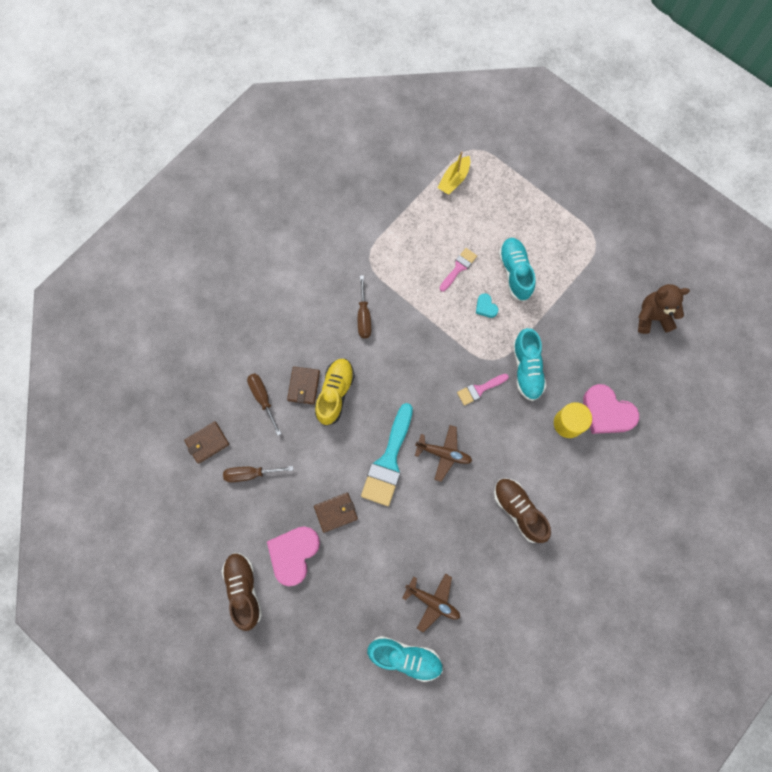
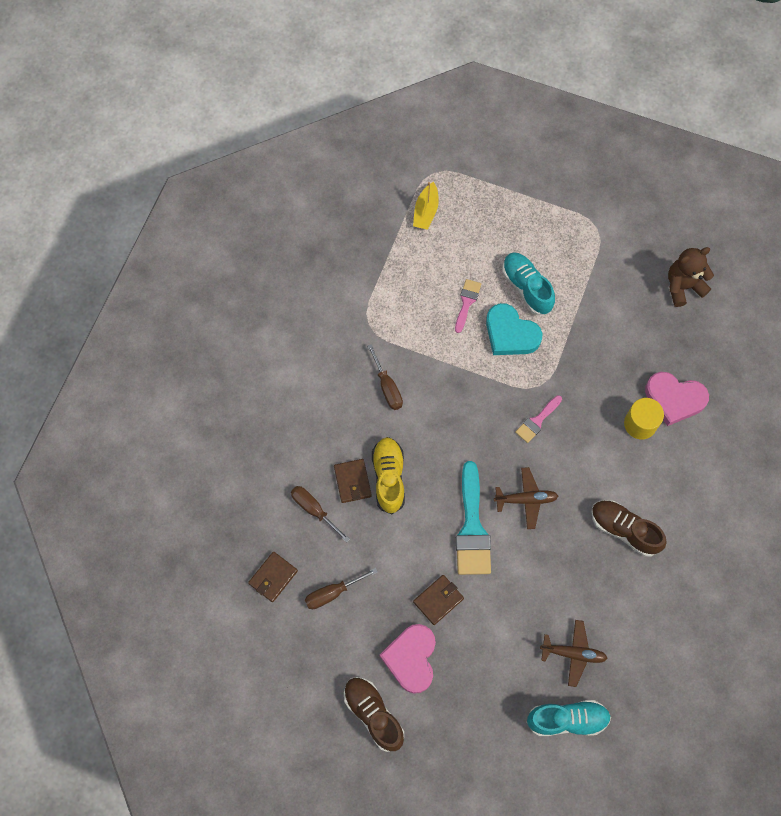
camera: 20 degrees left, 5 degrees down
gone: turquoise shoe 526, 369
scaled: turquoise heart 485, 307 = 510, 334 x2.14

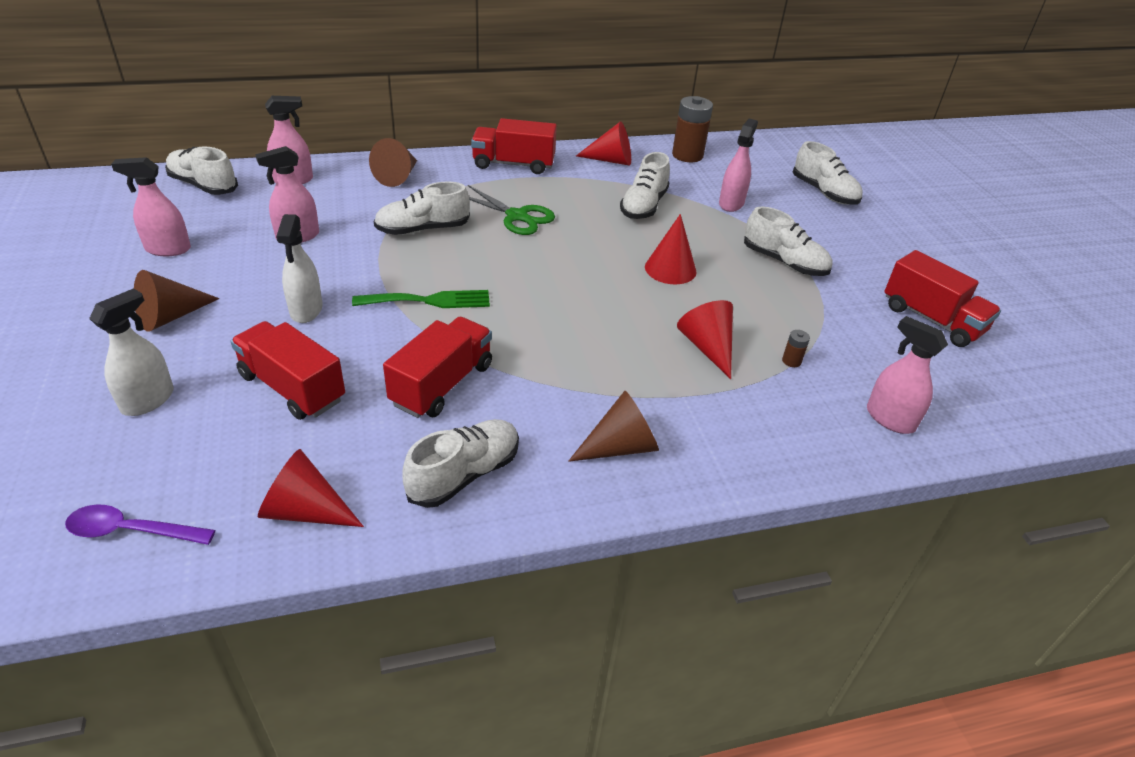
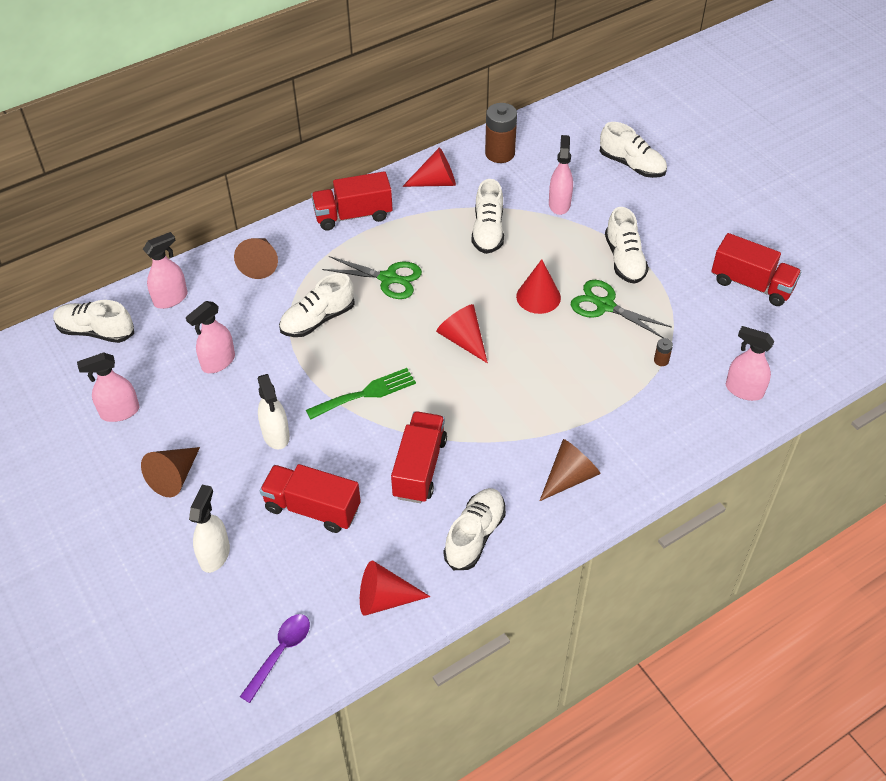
camera: 15 degrees left, 10 degrees up
new: green scissors 605, 306
shifted: red cone 707, 347 to 463, 340
rotated: white shoe 784, 262 = 624, 260 60 degrees clockwise; purple spoon 131, 531 = 280, 653 135 degrees clockwise

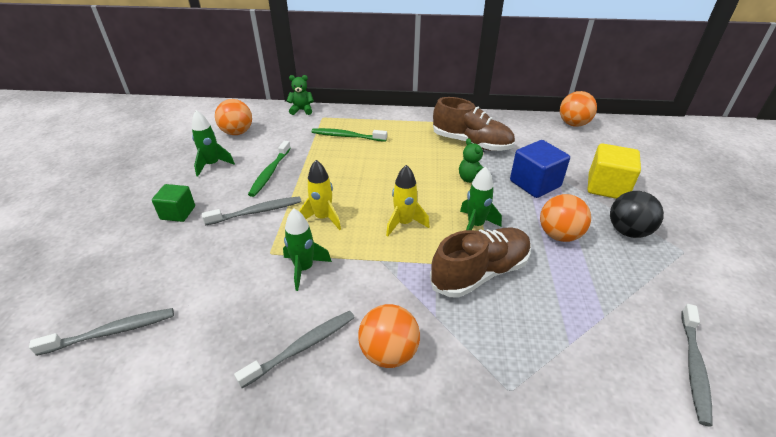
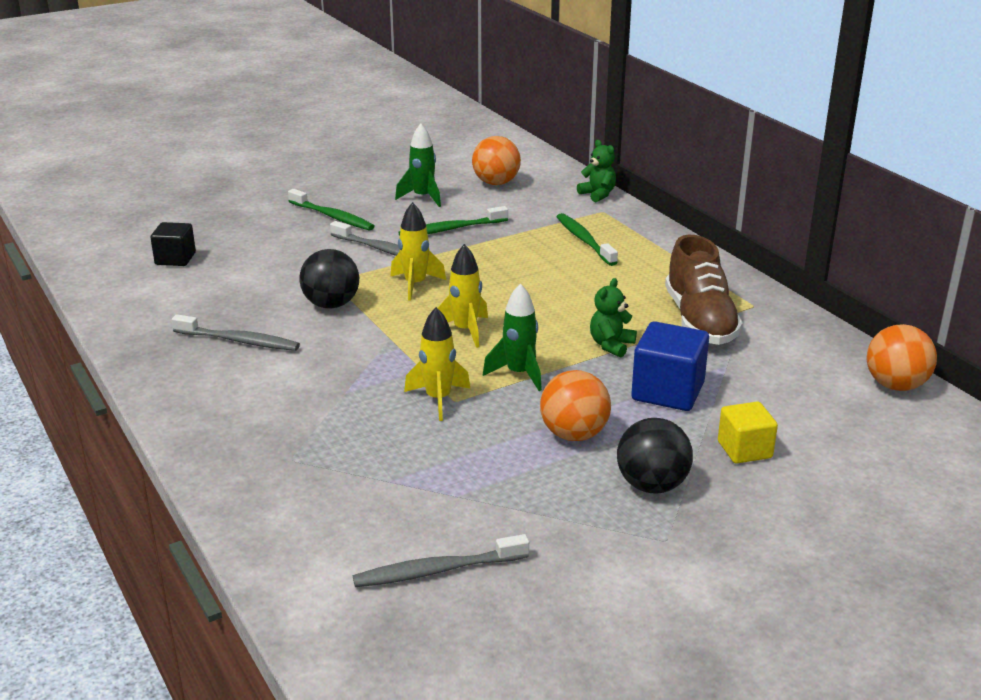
camera: 55 degrees right, 10 degrees down
gone: orange ball 389, 353
swapped: green cube 178, 213 to green toothbrush 332, 217; green rocket 304, 269 to black ball 331, 304; brown shoe 480, 272 to yellow rocket 438, 399; grey toothbrush 112, 332 to black cube 175, 259
scaled: yellow cube 607, 187 = 744, 450 x0.65

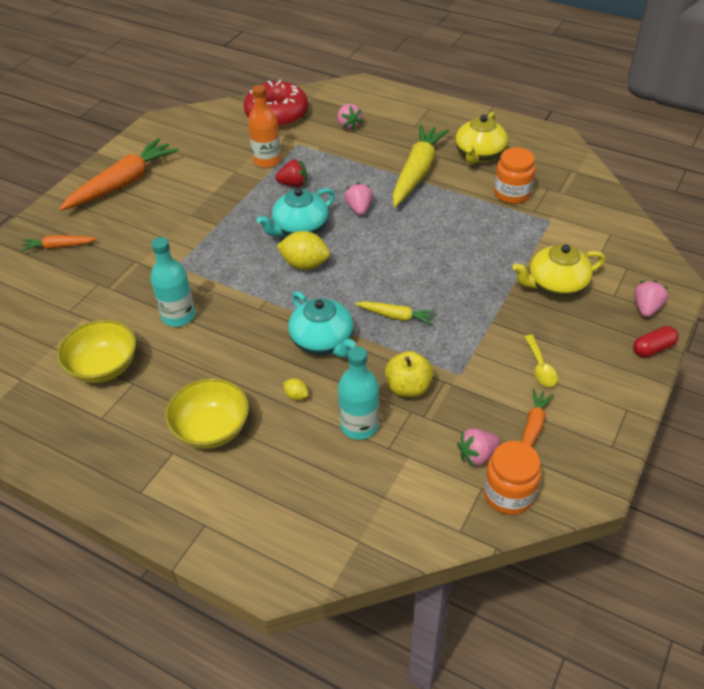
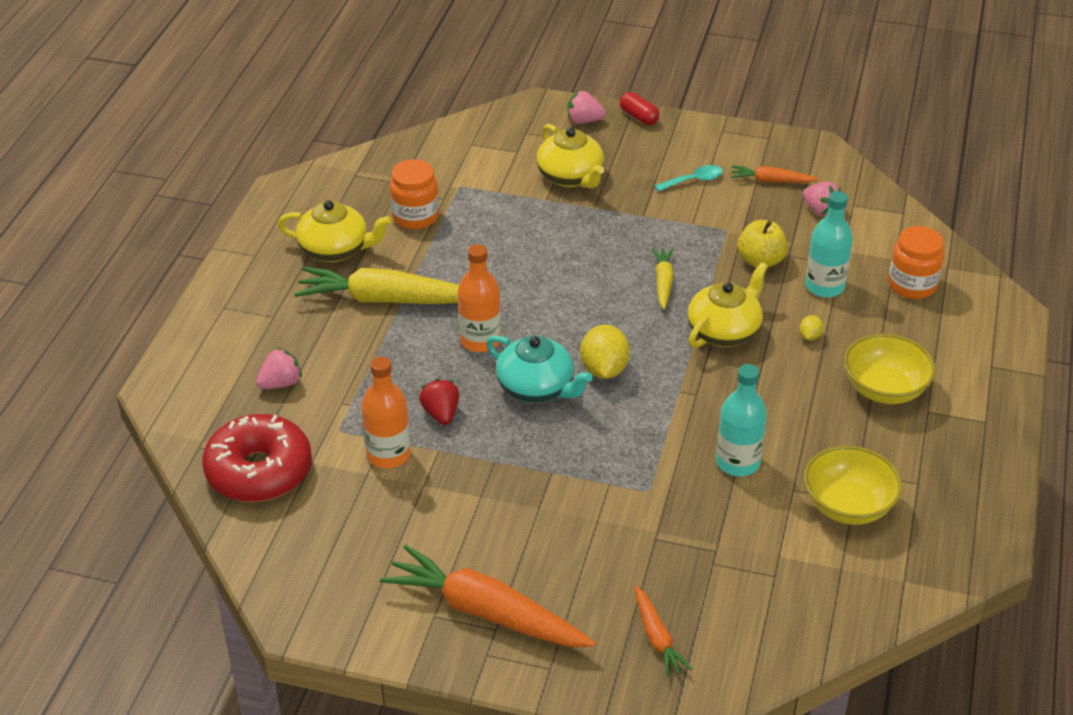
camera: 105 degrees left, 5 degrees down
shifted: orange jar 508, 494 to 912, 285
swapped: pink strawberry 359, 209 to orange bottle 480, 340
repainted: turquoise teapot 323, 341 to yellow teapot 724, 331; yellow spoon 540, 367 to turquoise spoon 694, 180

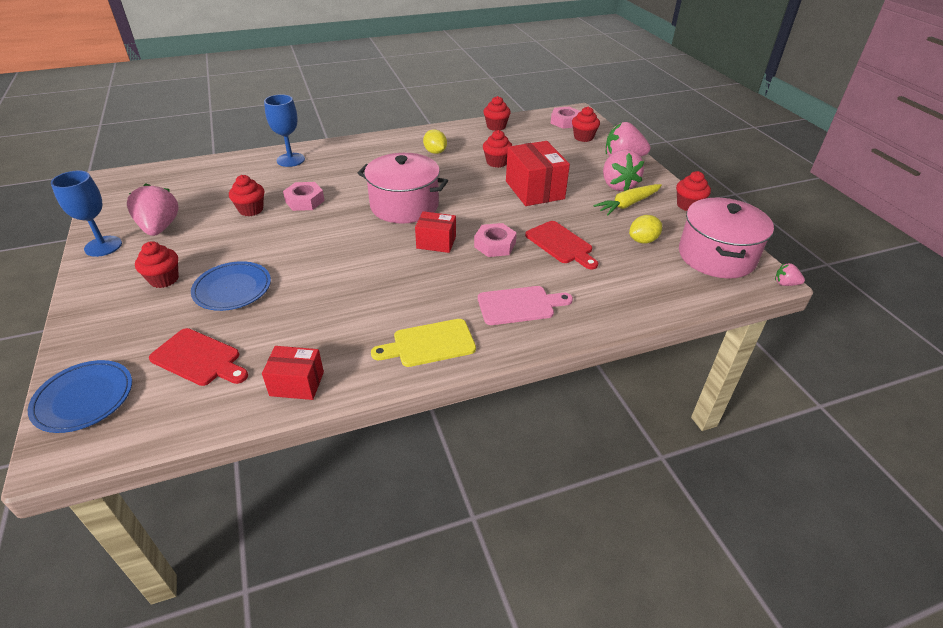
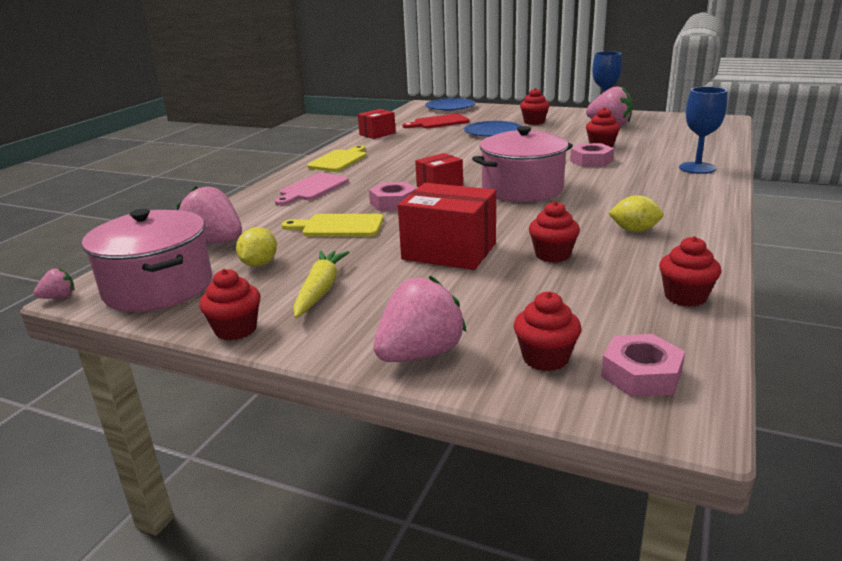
camera: 135 degrees right, 15 degrees down
shifted: pink strawberry 618, 185 to 215, 242
repainted: red cutting board 561, 244 to yellow cutting board 338, 226

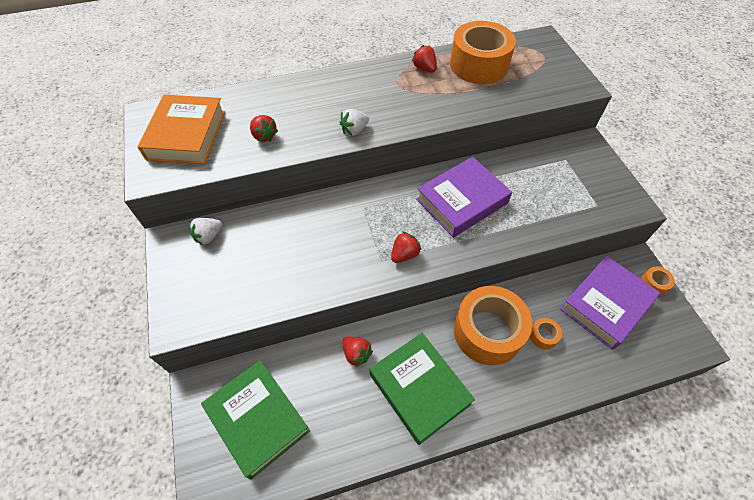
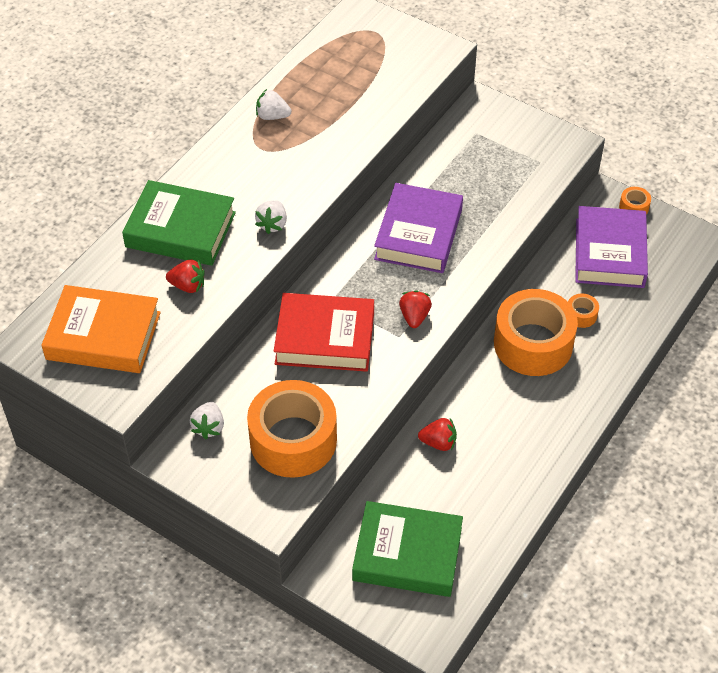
camera: 40 degrees left, 5 degrees down
new: red book 325, 338
shifted: orange tape 479, 65 to 293, 440; green book 419, 389 to 180, 229
repainted: red strawberry 424, 68 to white strawberry 272, 116
rotated: orange book 187, 135 = 103, 335 45 degrees counterclockwise

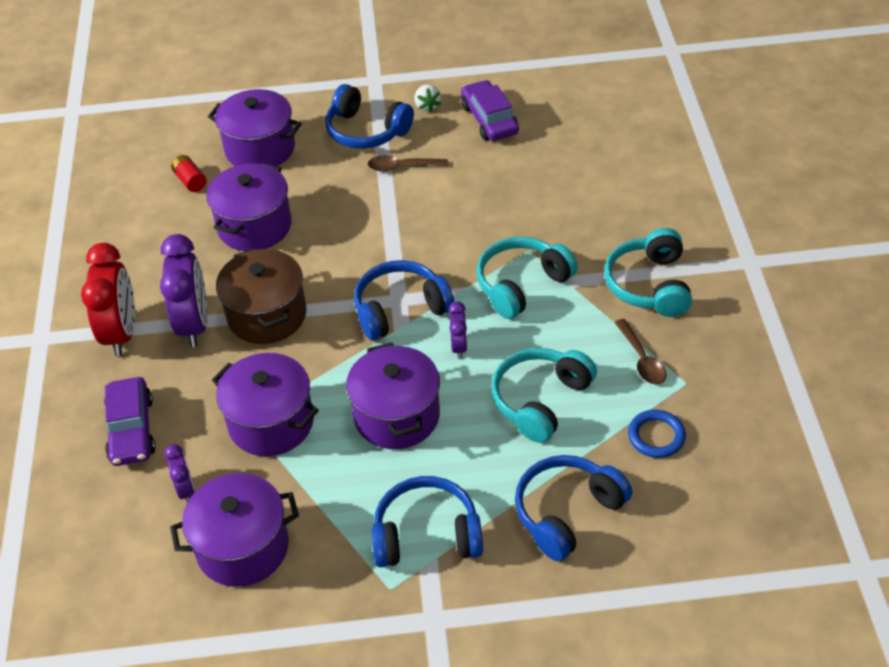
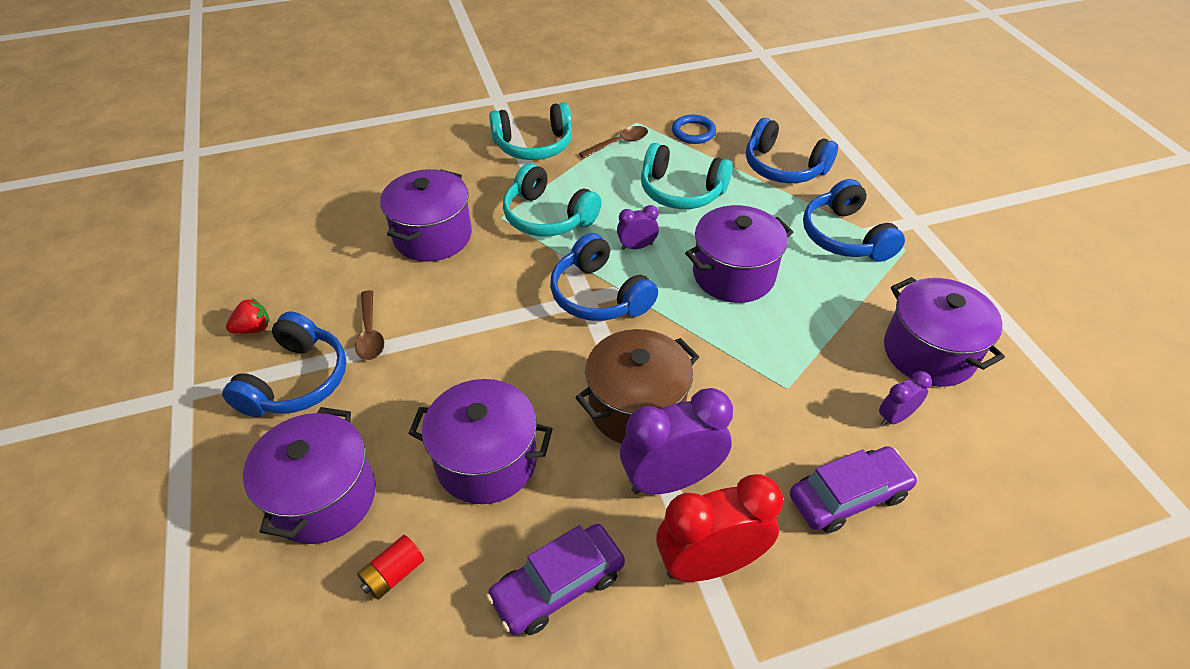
camera: 105 degrees left, 0 degrees up
shifted: purple car 489, 119 to 558, 585; purple pot 271, 423 to 432, 236
repainted: white strawberry 427, 106 to red strawberry 253, 328

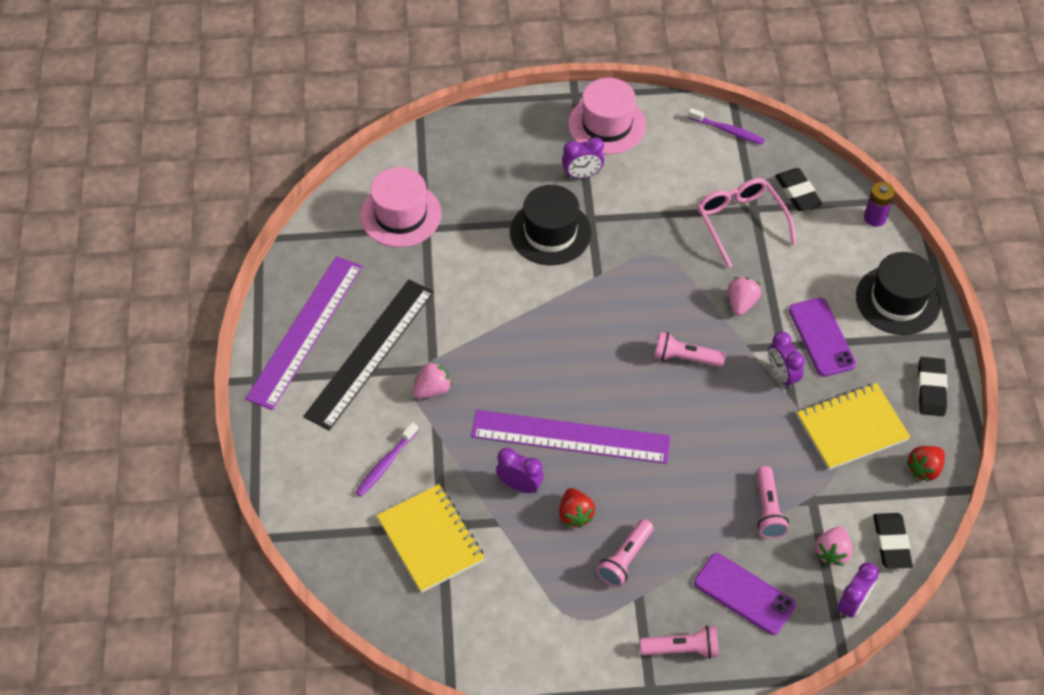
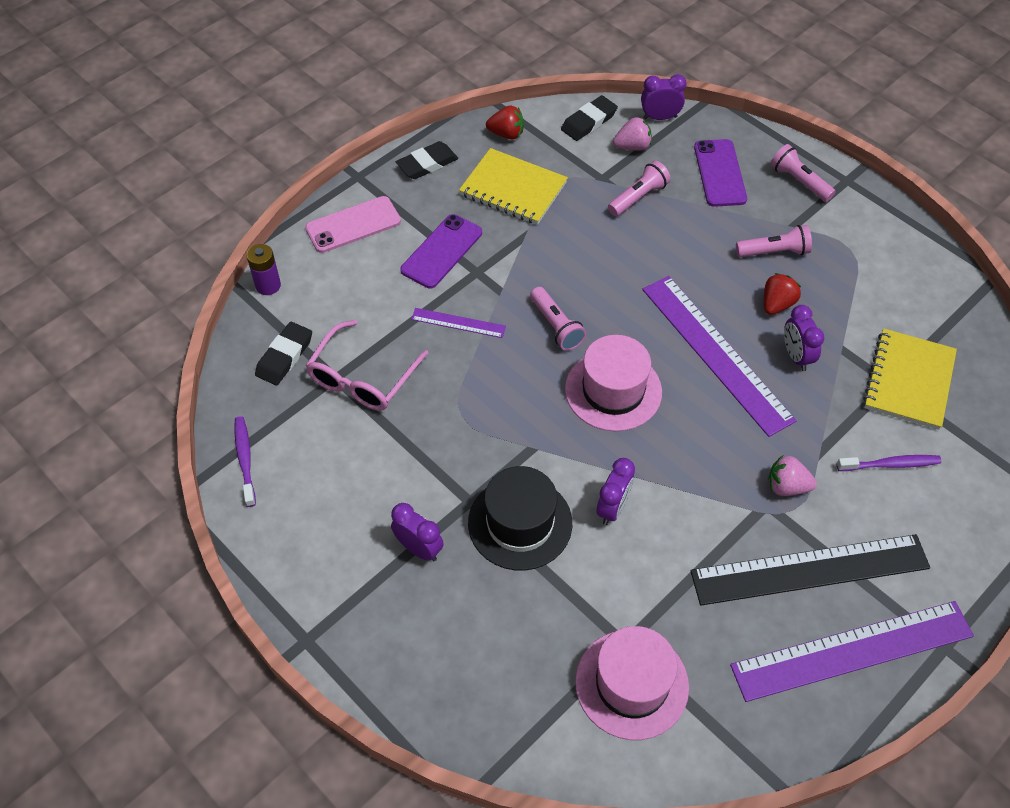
camera: 130 degrees left, 0 degrees up
shifted: pink hat 607, 124 to 613, 390; purple clock 782, 375 to 613, 508
swapped: black hat 897, 300 to pink phone 353, 225; pink strawberry 741, 303 to purple ruler 458, 323

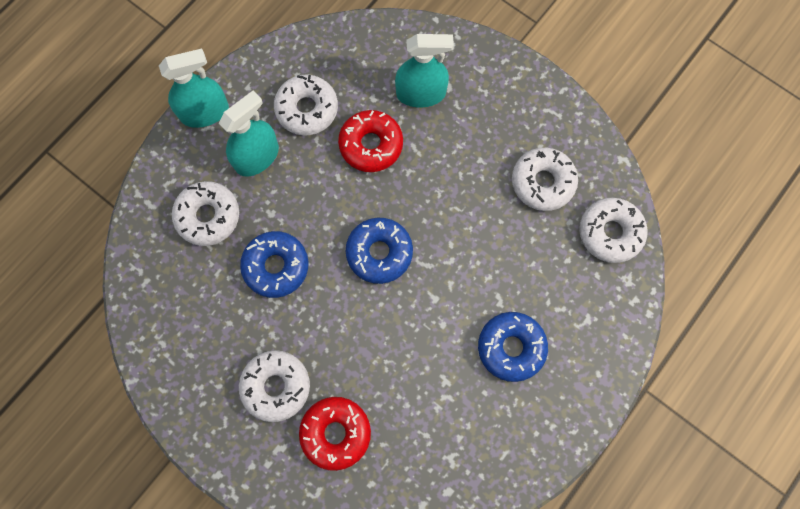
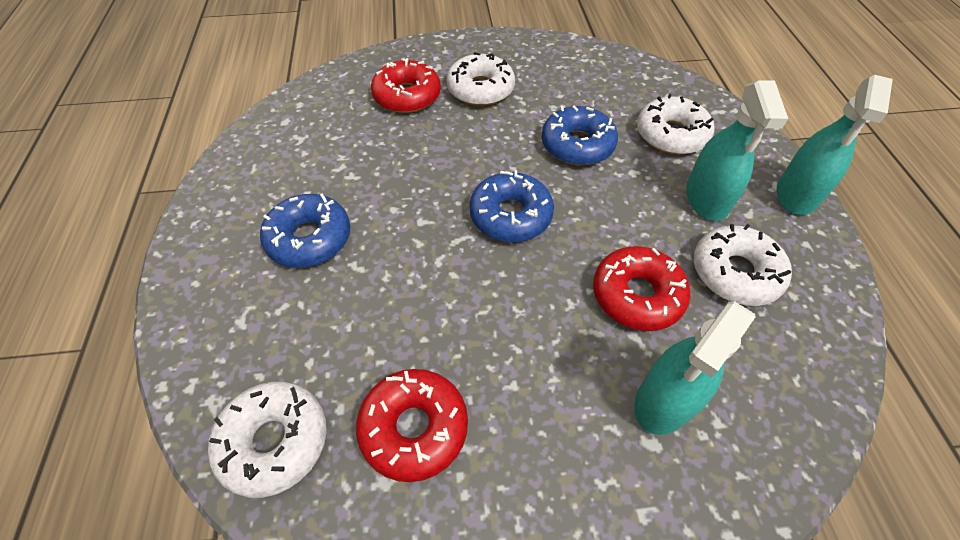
camera: 135 degrees right, 20 degrees down
repainted: white donut 542, 182 to red donut 414, 428

